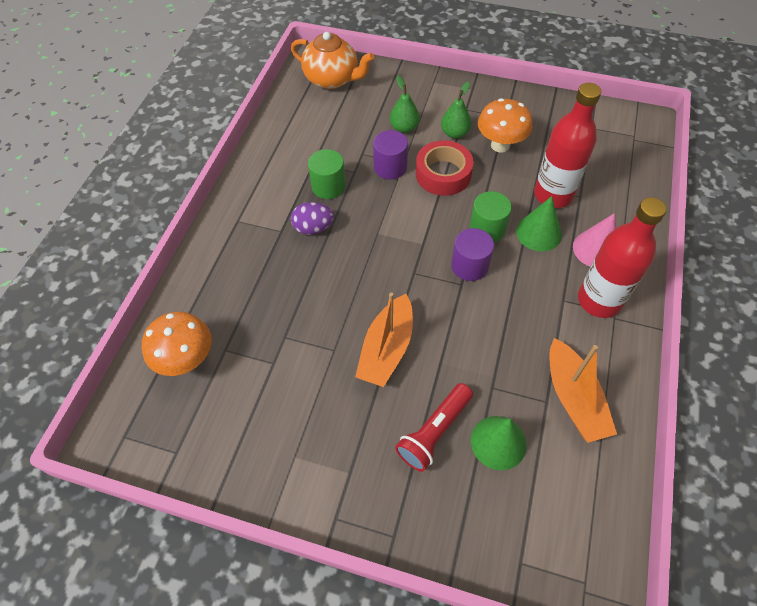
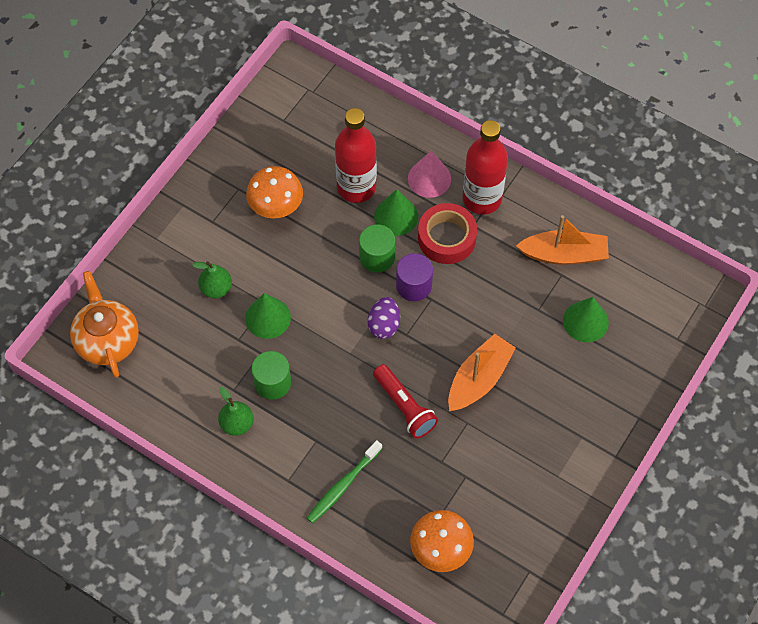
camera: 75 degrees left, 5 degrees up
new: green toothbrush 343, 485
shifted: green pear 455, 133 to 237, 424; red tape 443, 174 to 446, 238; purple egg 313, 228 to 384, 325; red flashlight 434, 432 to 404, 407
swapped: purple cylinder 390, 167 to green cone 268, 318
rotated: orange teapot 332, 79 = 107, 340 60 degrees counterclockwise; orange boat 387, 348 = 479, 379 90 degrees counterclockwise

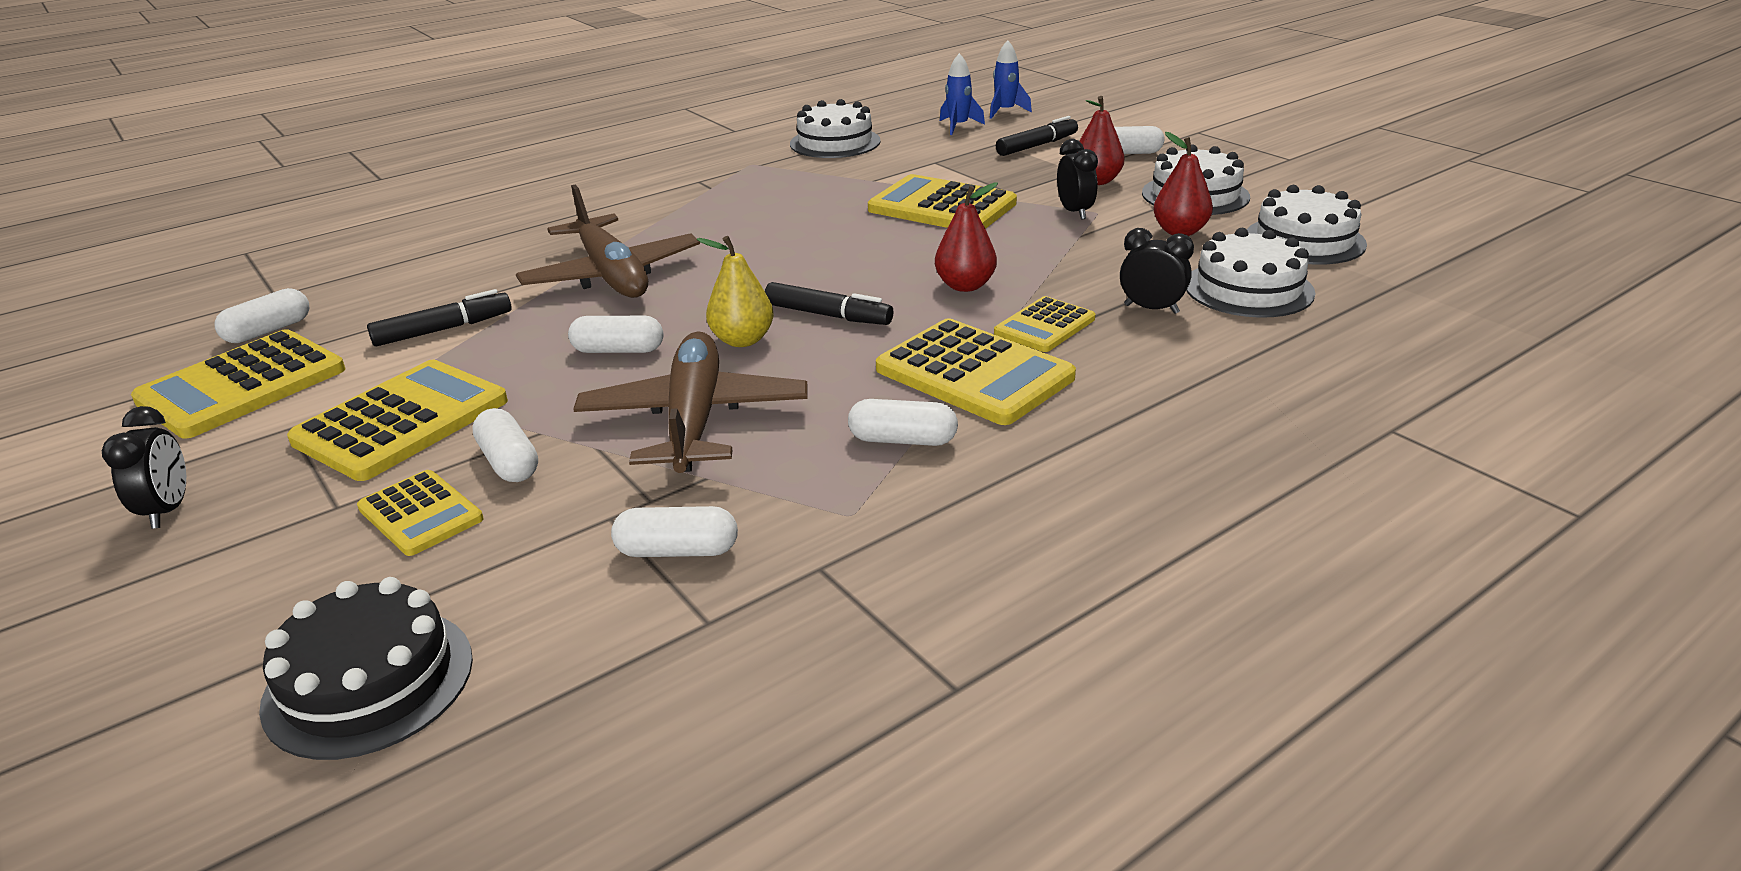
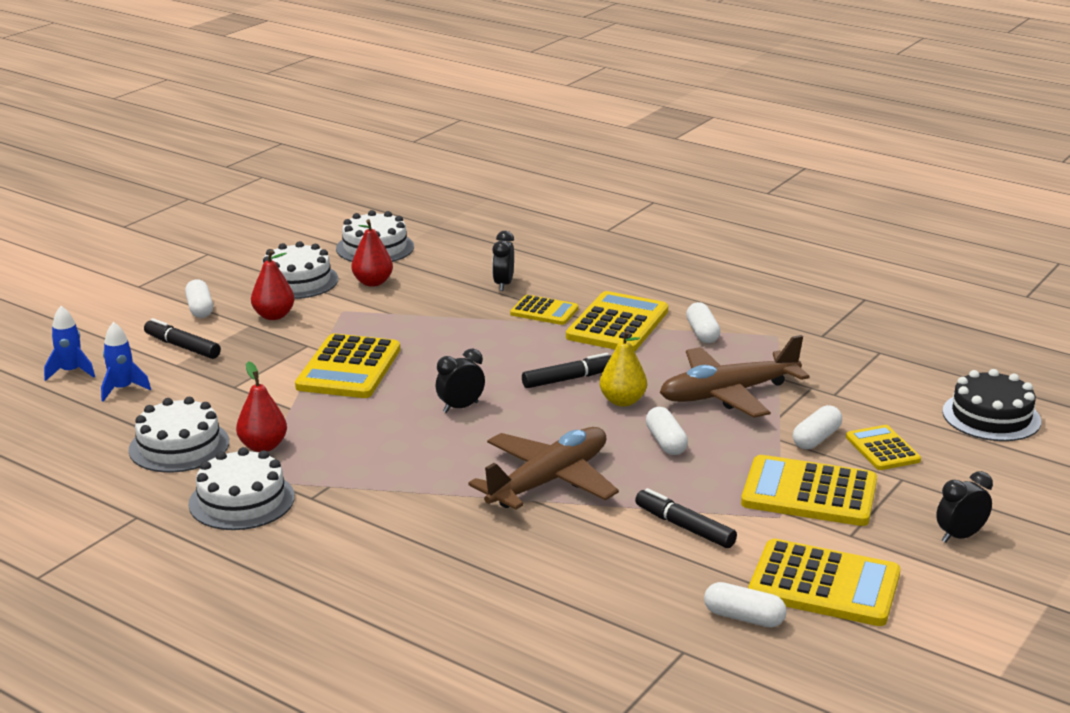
camera: 110 degrees left, 5 degrees down
gone: white capsule 677, 551
shifted: black clock 1074, 212 to 460, 407; red pear 965, 286 to 263, 446; white cake 1248, 289 to 241, 500
rotated: black marker 828, 315 = 569, 379 60 degrees clockwise; yellow calculator 421, 514 = 882, 449 45 degrees counterclockwise

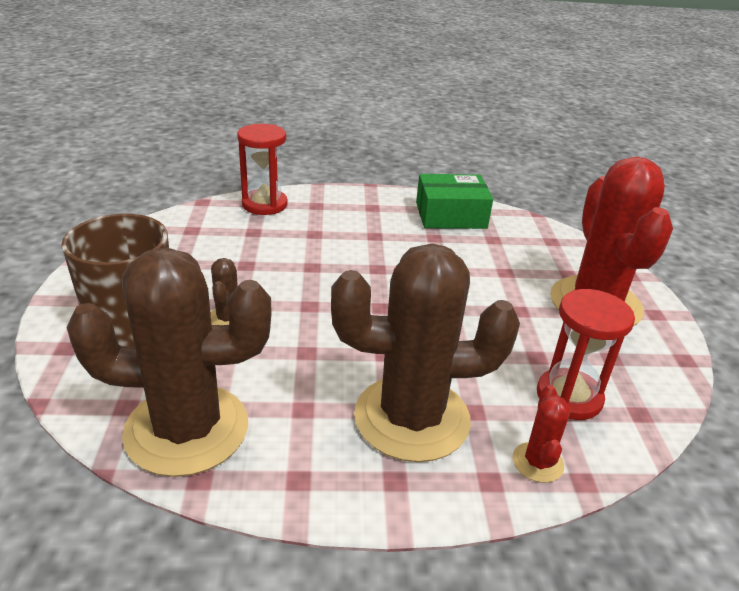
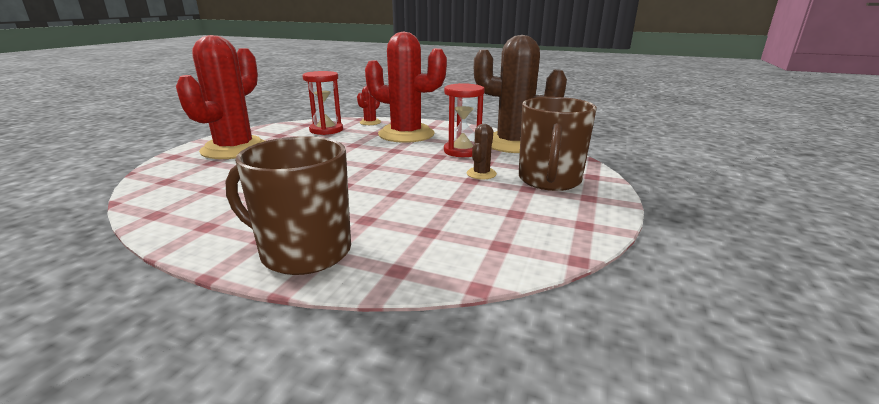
camera: 155 degrees left, 10 degrees down
gone: green box 451, 215
new: brown mug 304, 252
shifted: red hourglass 264, 204 to 462, 151
repainted: brown cactus 412, 418 to red cactus 406, 134

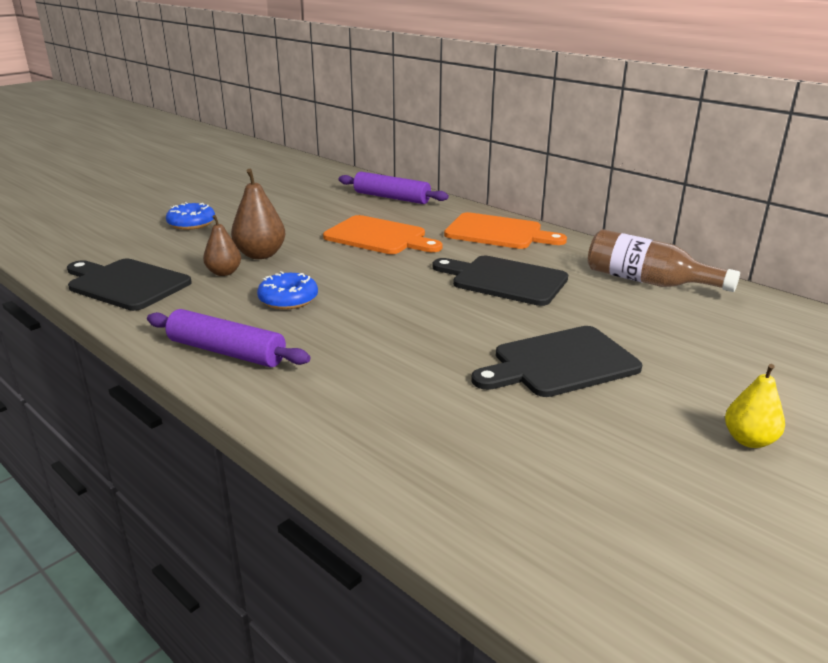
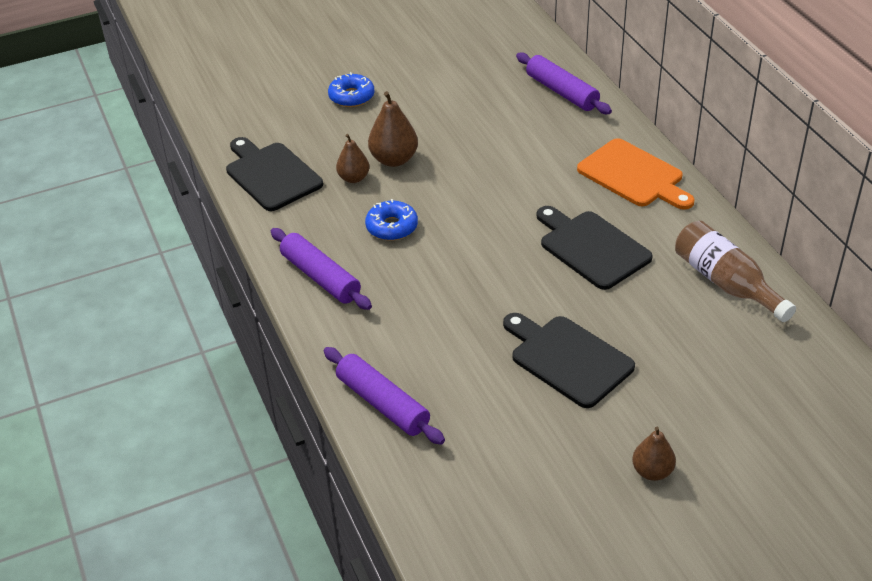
camera: 25 degrees right, 15 degrees up
gone: orange cutting board 379, 237
new: purple rolling pin 383, 403
repainted: yellow pear 749, 440 to brown pear 652, 471
rotated: black cutting board 560, 363 = 567, 358 45 degrees clockwise

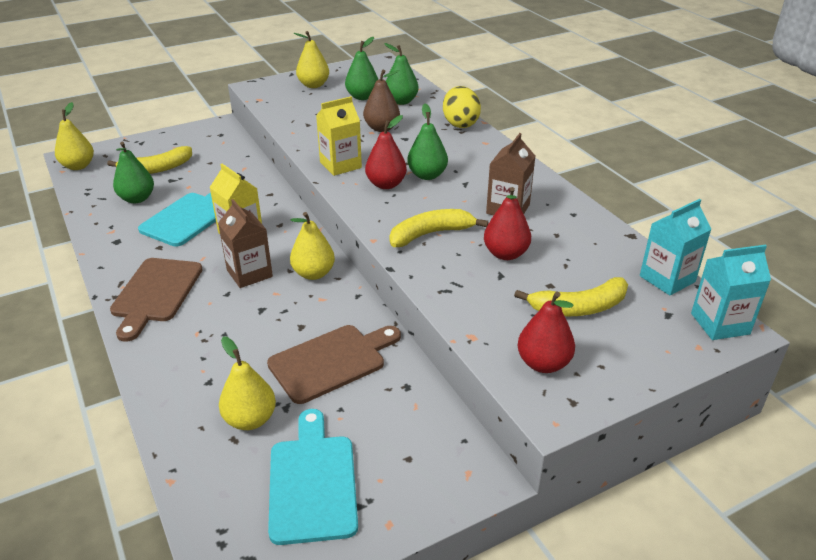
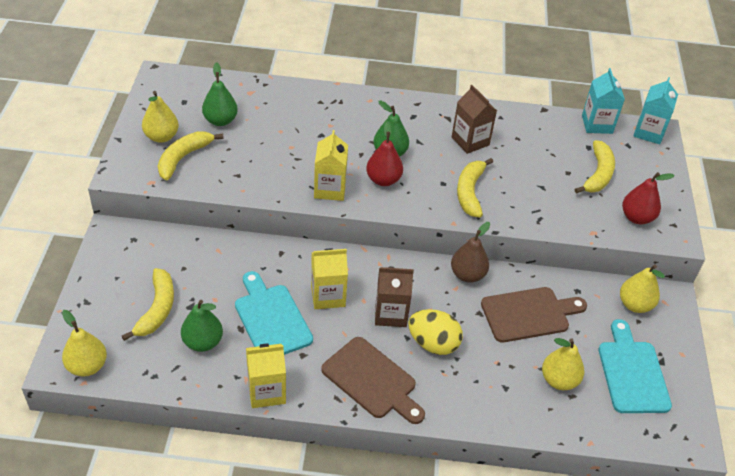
camera: 60 degrees left, 10 degrees up
gone: green pear 401, 101; red pear 505, 254
new: yellow banana 183, 158; yellow carton 266, 391
shifted: brown pear 381, 128 to 467, 275; yellow egg 460, 124 to 433, 344; yellow pear 313, 273 to 634, 305
rotated: brown cutting board 332, 361 = 529, 314 75 degrees clockwise; turquoise cutting board 313, 482 = 632, 373 60 degrees clockwise

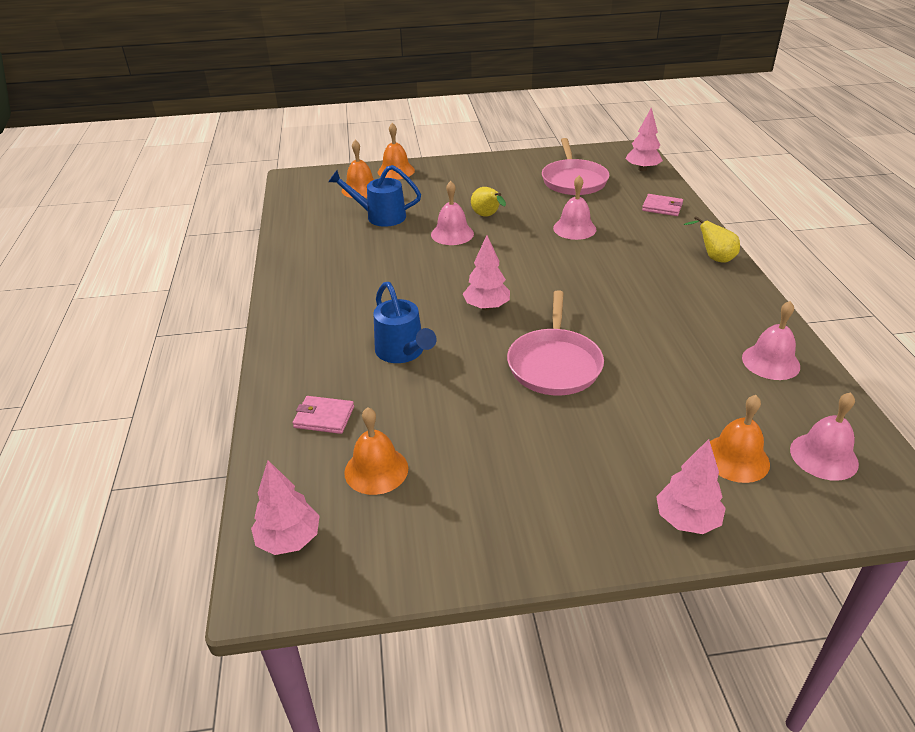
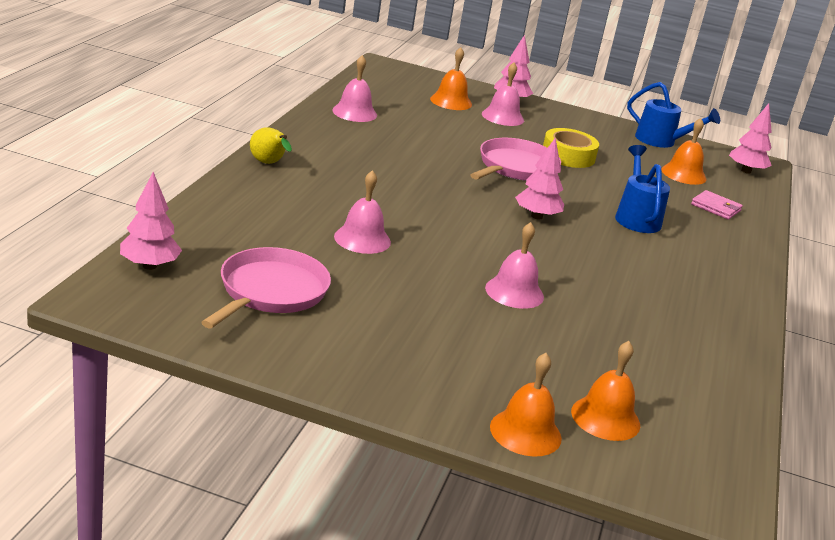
camera: 160 degrees left, 10 degrees down
gone: yellow pear 487, 216; pink wallet 662, 207
new: yellow tape 568, 156
shifted: blue watering can 380, 216 to 661, 141; pink bell 824, 456 to 502, 117

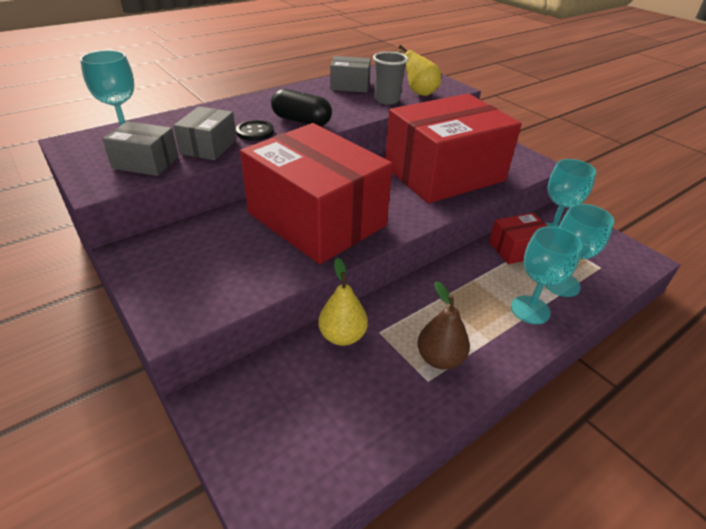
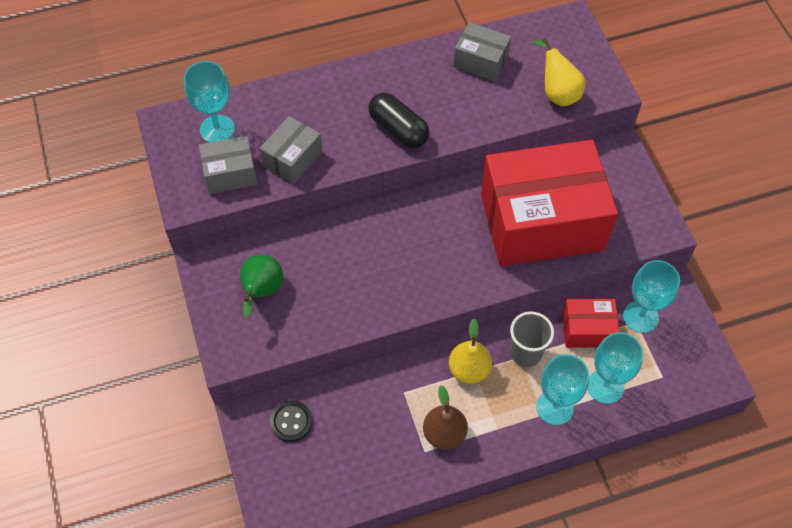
camera: 20 degrees right, 20 degrees up
gone: red box 316, 219
new: green pear 262, 292
shifted: grey cup 387, 100 to 526, 353; black button 255, 132 to 291, 422; yellow pear 342, 336 to 469, 370
rotated: grey box 146, 162 = 230, 173 45 degrees counterclockwise

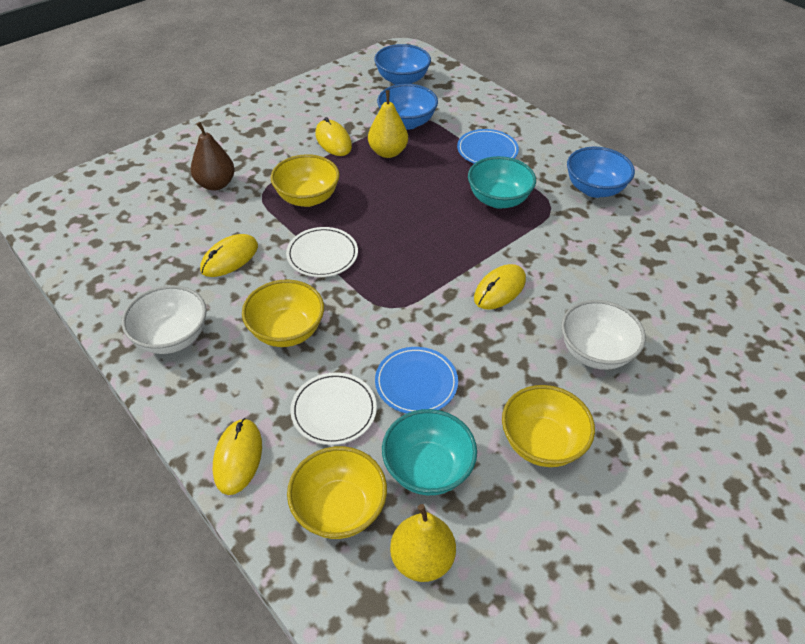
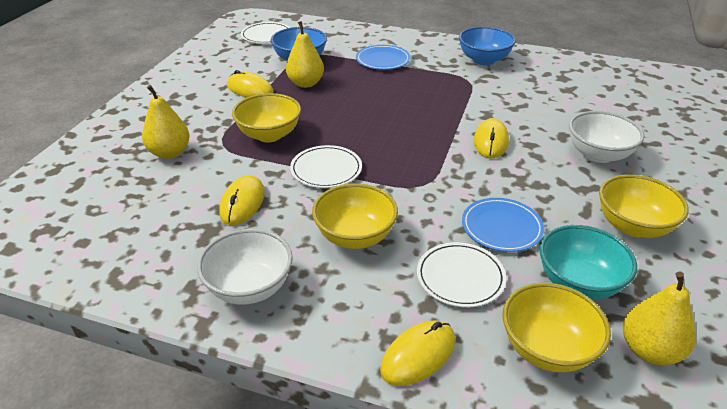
camera: 30 degrees left, 10 degrees down
gone: turquoise bowl 498, 199
swapped: blue bowl 402, 80 to white plate 266, 35
repainted: brown pear 216, 184 to yellow pear 170, 153
rotated: yellow mouse 238, 457 = 418, 355 75 degrees clockwise

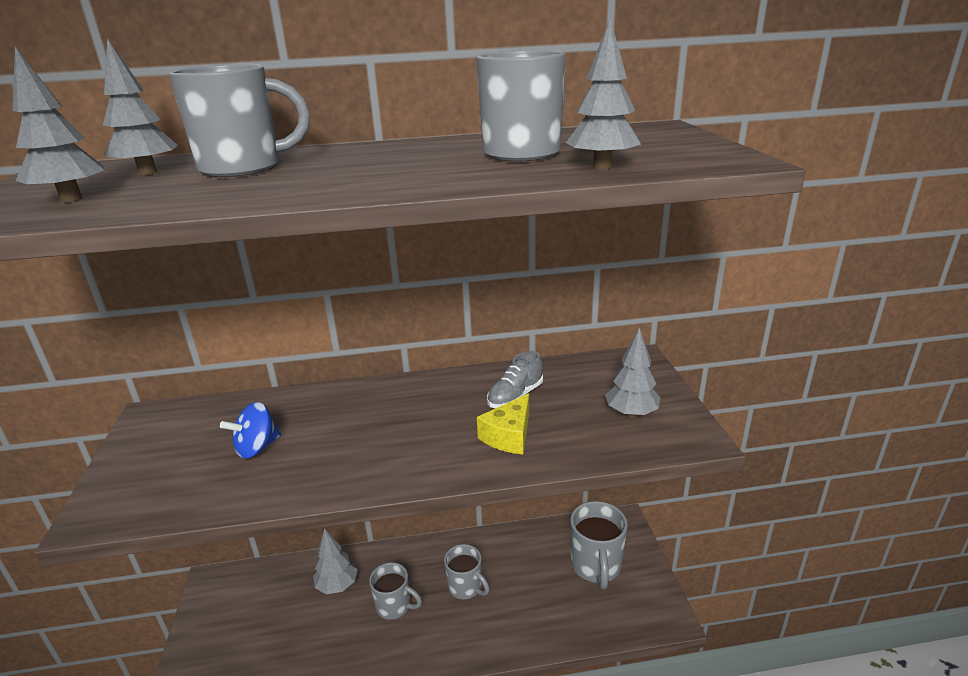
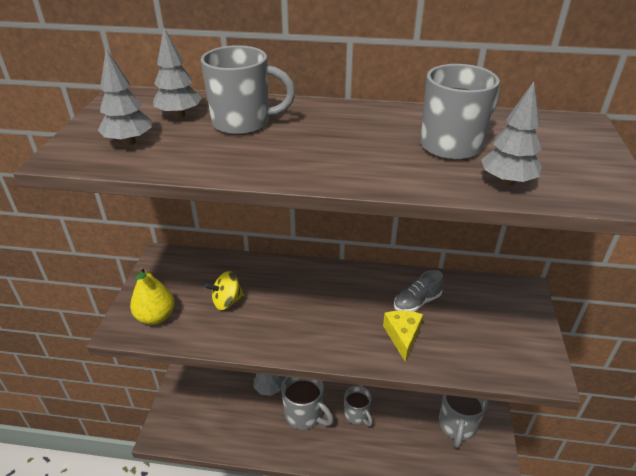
camera: 15 degrees right, 10 degrees up
gone: grey tree 631, 413
new: yellow pear 156, 316
repainted: blue spinning top 257, 448 to yellow spinning top 227, 301
rotated: yellow cheese 509, 436 = 402, 336 135 degrees clockwise
scaled: grey mug 394, 606 = 304, 414 x1.52

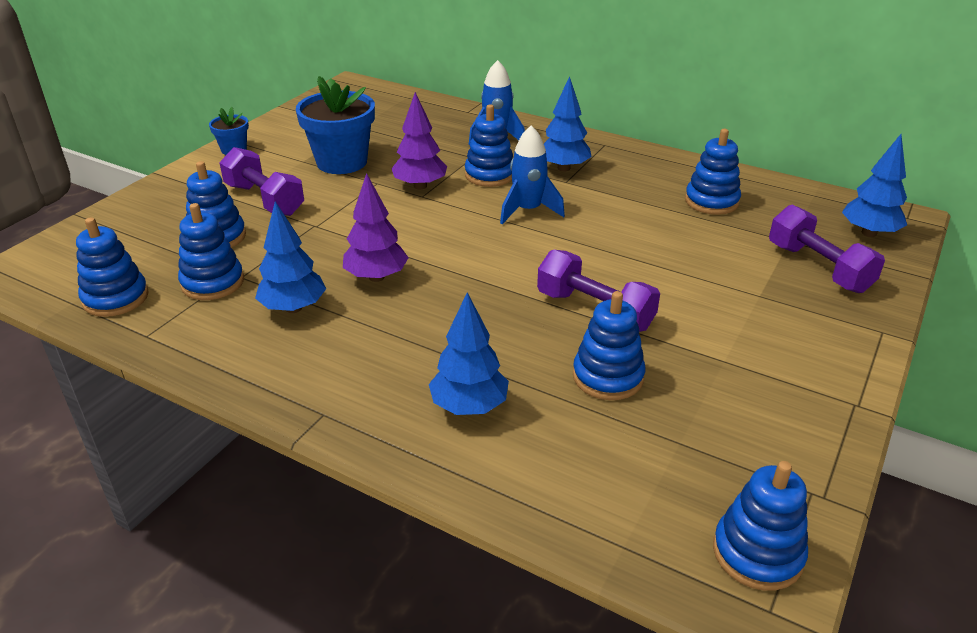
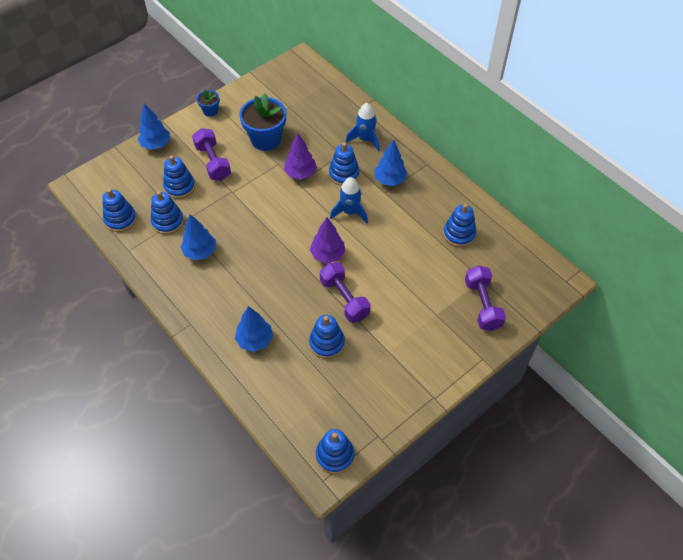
camera: 20 degrees right, 20 degrees up
shifted: blue tree 869, 233 to 156, 144; purple tree 376, 277 to 327, 255

